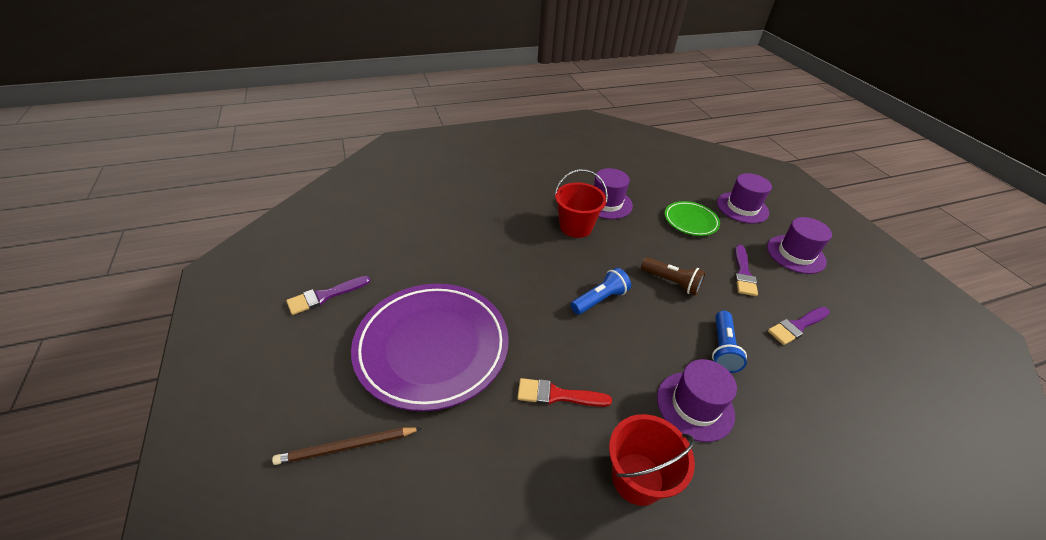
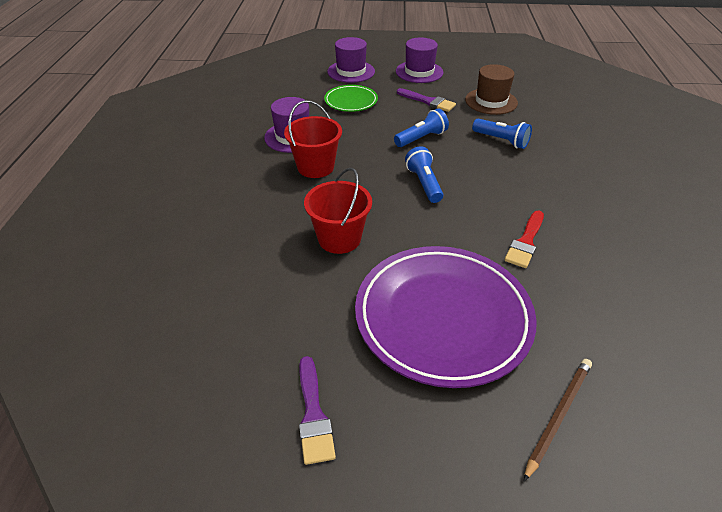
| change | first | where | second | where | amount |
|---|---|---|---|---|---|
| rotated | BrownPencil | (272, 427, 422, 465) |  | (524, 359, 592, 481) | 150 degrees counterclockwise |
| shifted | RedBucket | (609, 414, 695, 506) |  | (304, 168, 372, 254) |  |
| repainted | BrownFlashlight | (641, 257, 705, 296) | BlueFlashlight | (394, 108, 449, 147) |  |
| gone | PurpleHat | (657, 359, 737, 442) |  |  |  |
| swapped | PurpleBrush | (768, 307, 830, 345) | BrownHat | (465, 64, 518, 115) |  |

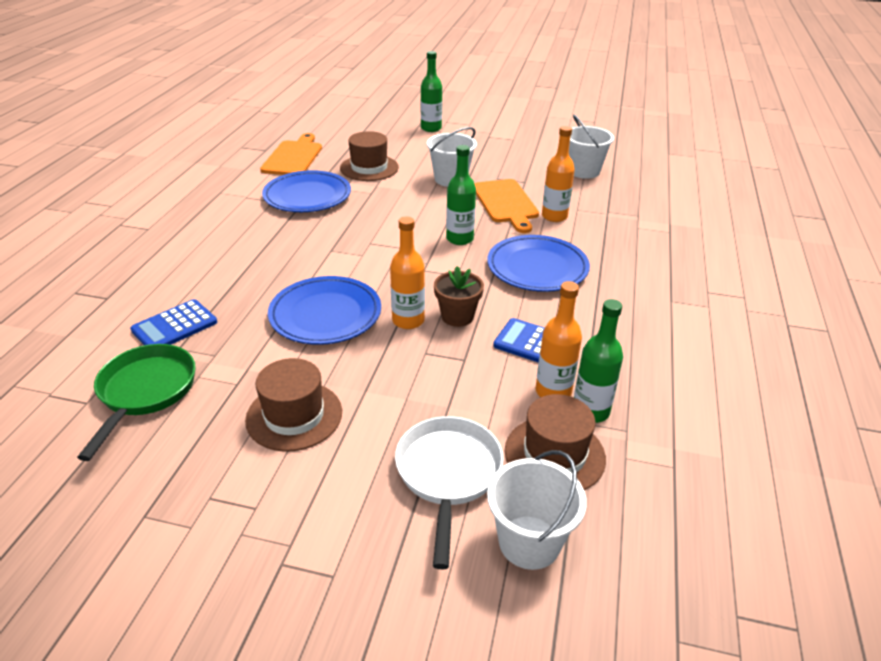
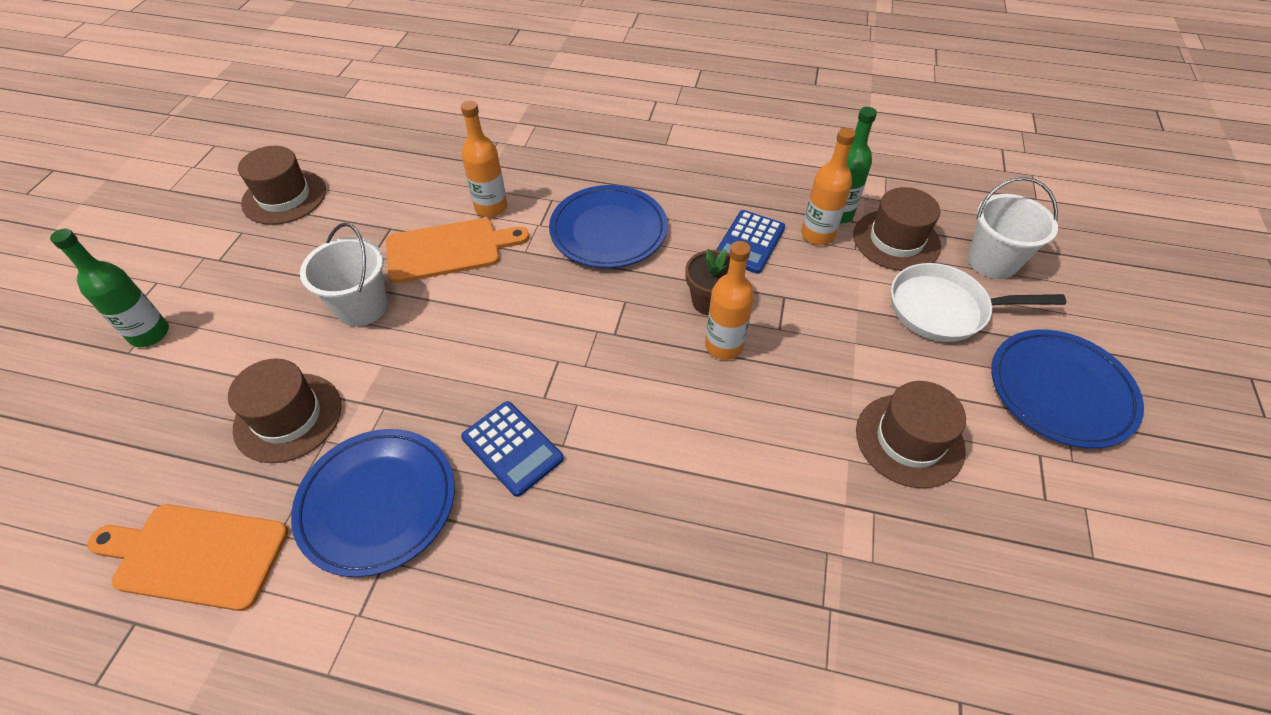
| change | first | where | second | where | amount |
|---|---|---|---|---|---|
| gone | GreenPan | (77, 344, 196, 461) |  |  |  |
| shifted | BlueCalculator | (130, 299, 217, 345) |  | (461, 401, 564, 497) |  |
| shifted | BluePlate | (268, 276, 381, 345) |  | (991, 330, 1144, 448) |  |
| gone | GreenBottle | (446, 145, 476, 245) |  |  |  |
| gone | WhiteBucket | (569, 115, 614, 179) |  |  |  |
| new |  |  | BrownHat | (238, 146, 326, 225) |  |

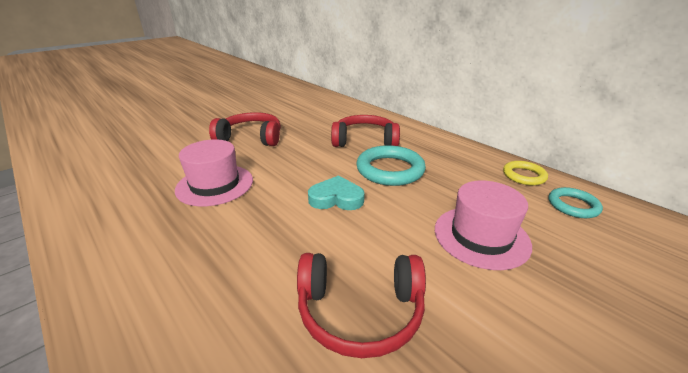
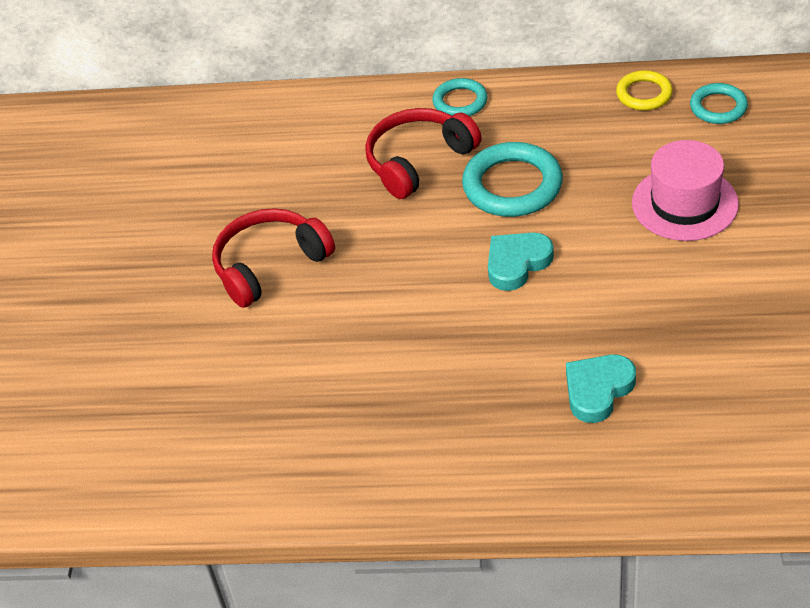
| change | first | where | second | where | amount |
|---|---|---|---|---|---|
| gone | PinkHat | (175, 139, 253, 206) |  |  |  |
| gone | RedHeadphones | (297, 253, 426, 358) |  |  |  |
| new |  |  | TurquoiseRing | (433, 78, 488, 116) |  |
| new |  |  | TurquoiseHeart | (566, 354, 636, 423) |  |

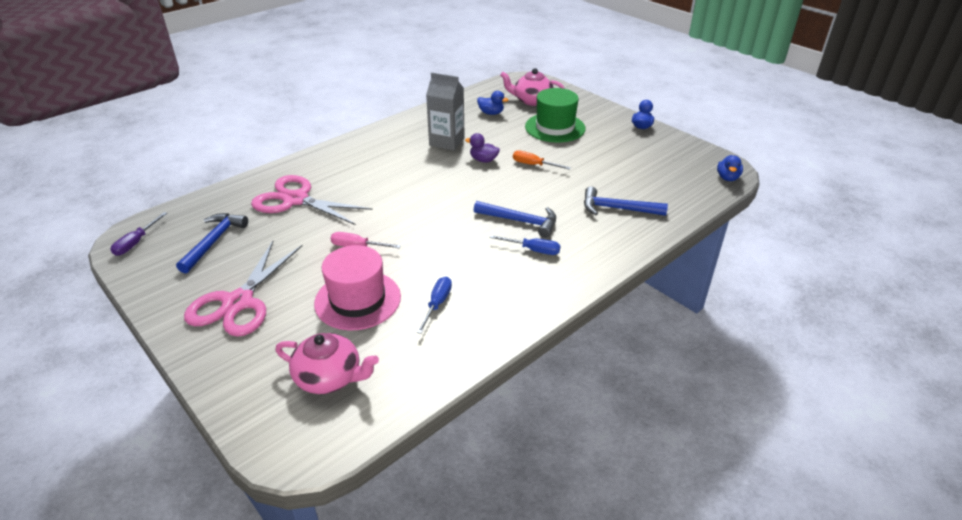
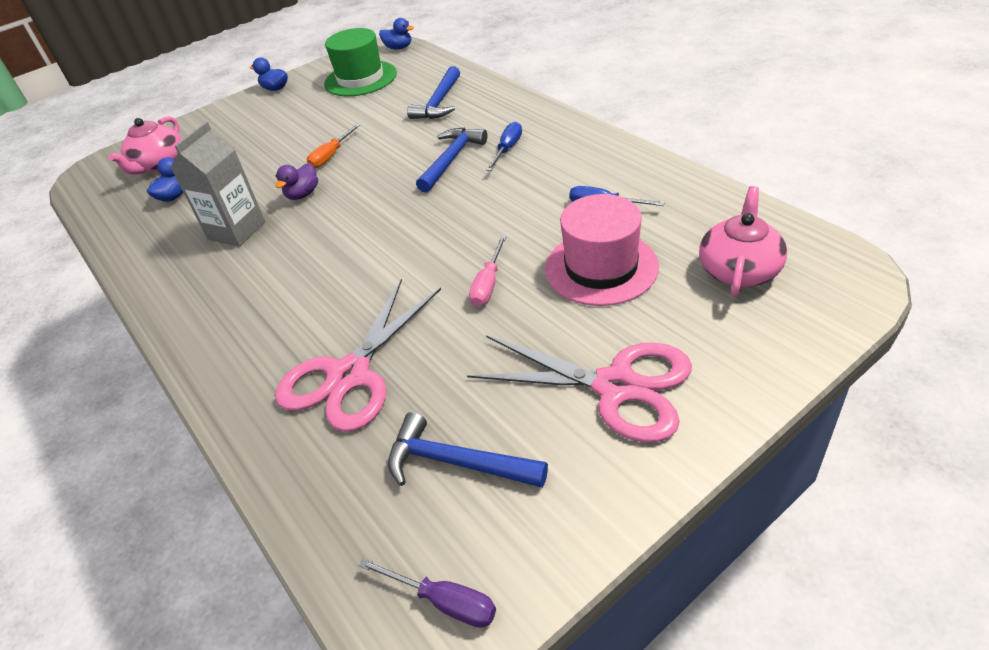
| change | first | where | second | where | amount |
|---|---|---|---|---|---|
| shifted | GreenHat | (525, 88, 585, 142) |  | (324, 28, 397, 96) |  |

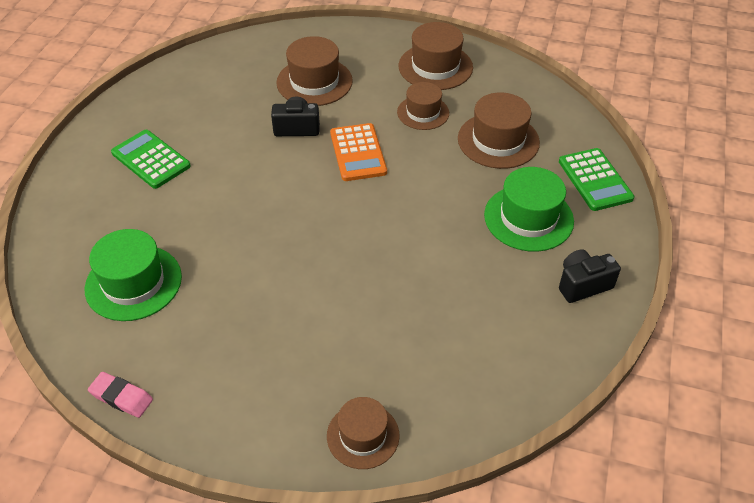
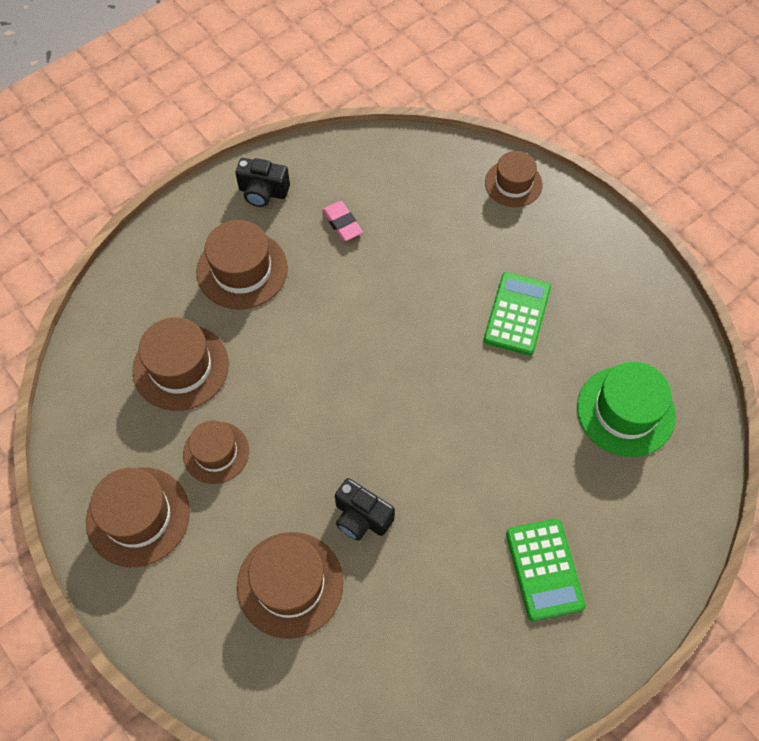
| change | first | where | second | where | amount |
|---|---|---|---|---|---|
| shifted | PinkEraser | (88, 372, 153, 418) |  | (322, 201, 363, 241) |  |
| gone | OrangeCalculator | (330, 123, 387, 181) |  |  |  |
| repainted | GreenHat | (484, 167, 574, 252) | BrownHat | (196, 220, 288, 310) |  |
| shifted | GreenCalculator | (559, 148, 634, 211) |  | (484, 272, 551, 355) |  |

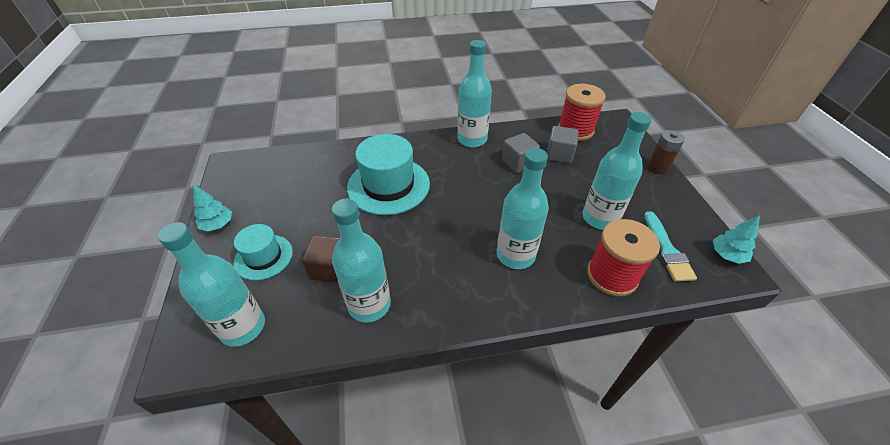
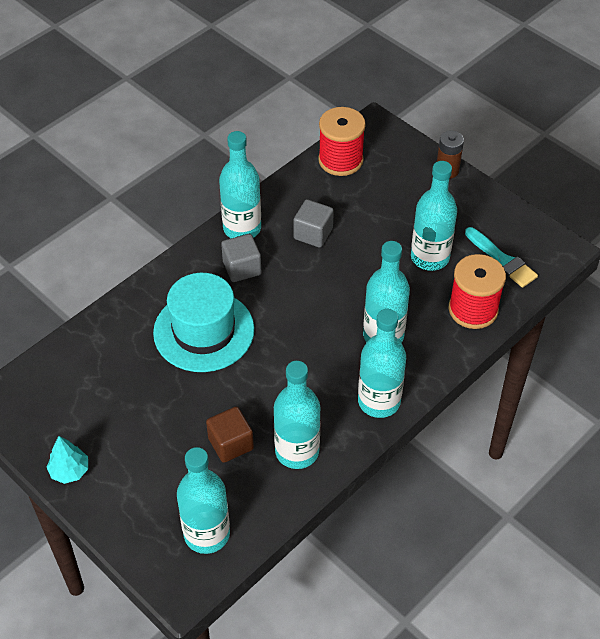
| change | first | where | second | where | amount |
|---|---|---|---|---|---|
| gone | TurquoiseHat | (234, 224, 293, 280) |  |  |  |
| shifted | GreyCube | (547, 126, 579, 163) |  | (221, 234, 261, 282) |  |
| gone | TurquoiseTree | (713, 215, 760, 264) |  |  |  |
| new |  |  | TurquoiseBottle | (358, 309, 406, 418) |  |

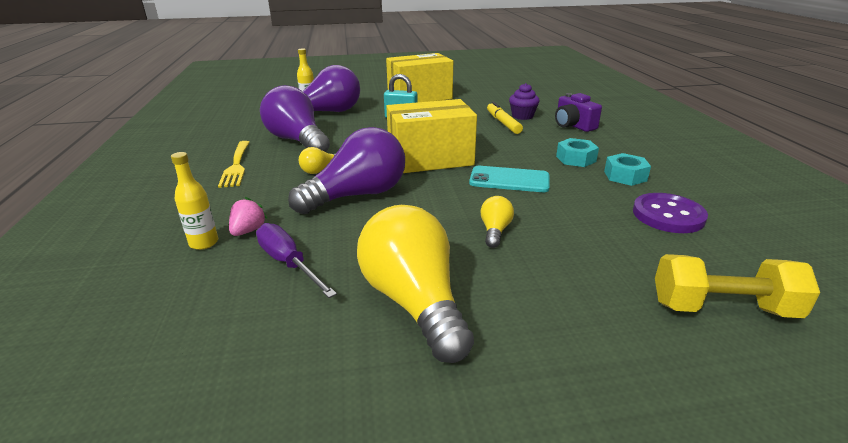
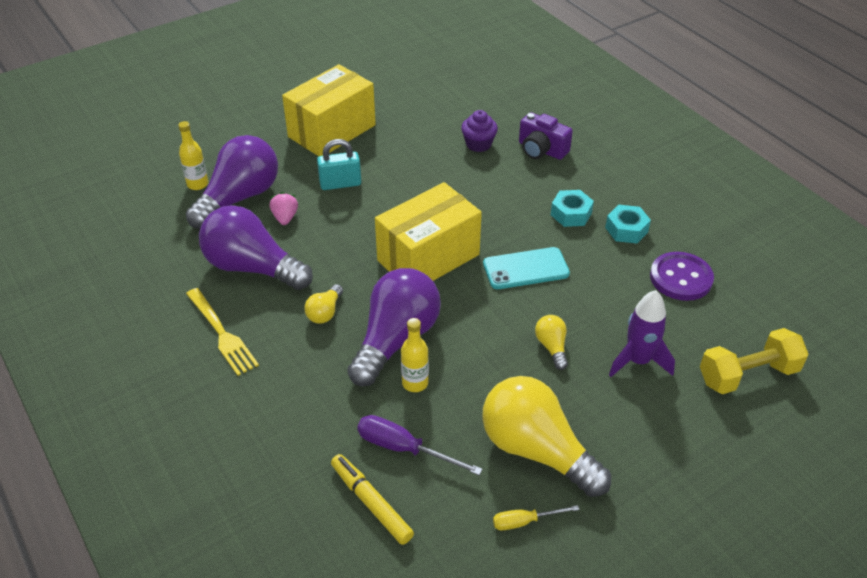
| change | first | where | second | where | amount |
|---|---|---|---|---|---|
| shifted | YellowBottle | (171, 152, 218, 250) |  | (401, 318, 429, 392) |  |
| shifted | PinkStrawberry | (229, 197, 268, 236) |  | (270, 192, 298, 225) |  |
| shifted | YellowMarker | (487, 102, 523, 134) |  | (331, 454, 414, 545) |  |
| new |  |  | YellowScrewdriver | (493, 505, 580, 530) |  |
| new |  |  | PurpleRocket | (609, 290, 675, 377) |  |

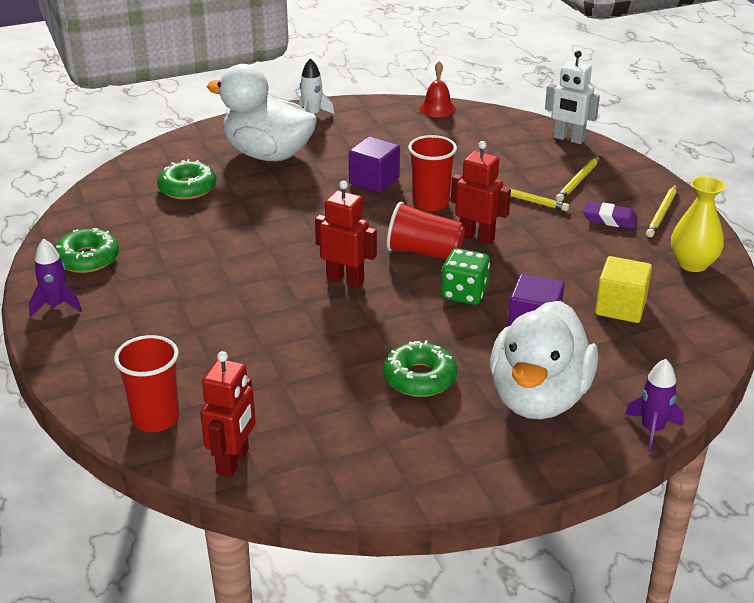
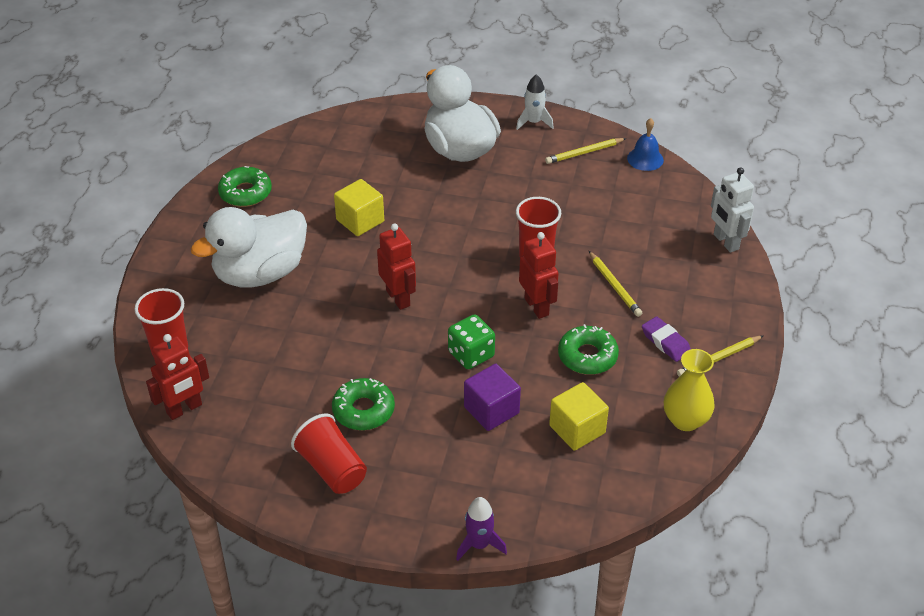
| change | first | where | second | where | amount |
|---|---|---|---|---|---|
| gone | PurpleRocket | (29, 239, 82, 316) |  |  |  |
| shifted | GreenDonut | (157, 159, 216, 200) |  | (558, 324, 619, 375) |  |
| gone | PurpleCube | (349, 136, 400, 193) |  |  |  |
| shifted | RedCup | (386, 201, 465, 260) |  | (291, 414, 367, 494) |  |
| repainted | RedBell | (419, 61, 456, 117) | BlueBell | (627, 118, 664, 171) |  |
| shifted | WhiteDuck | (490, 301, 598, 419) |  | (191, 207, 307, 288) |  |
| shifted | YellowPencil | (556, 156, 600, 201) |  | (545, 138, 627, 164) |  |
| new |  |  | YellowCube | (334, 179, 384, 236) |  |

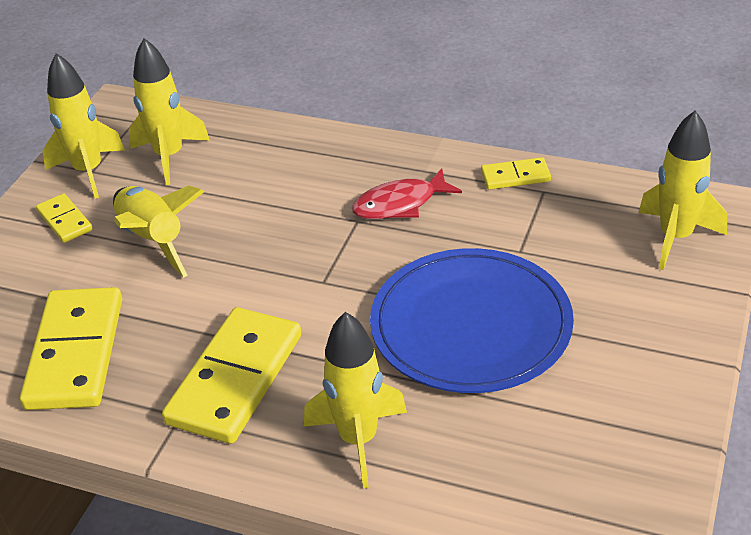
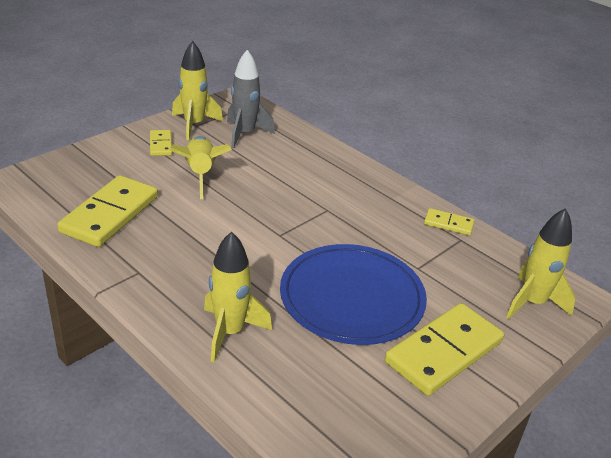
| change | first | where | second | where | amount |
|---|---|---|---|---|---|
| repainted | YellowRocket | (129, 38, 210, 185) | GreyRocket | (227, 50, 275, 148) |  |
| shifted | YellowDomino | (162, 307, 301, 444) |  | (385, 303, 504, 396) |  |
| gone | RedFish | (352, 168, 462, 219) |  |  |  |

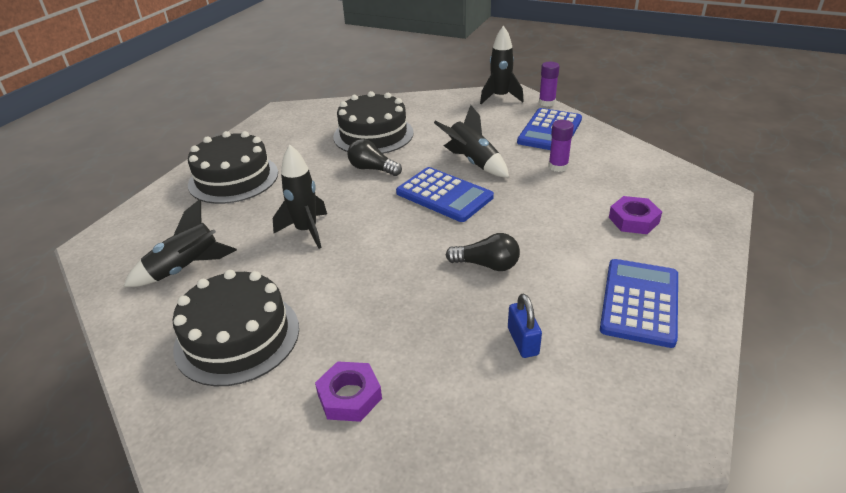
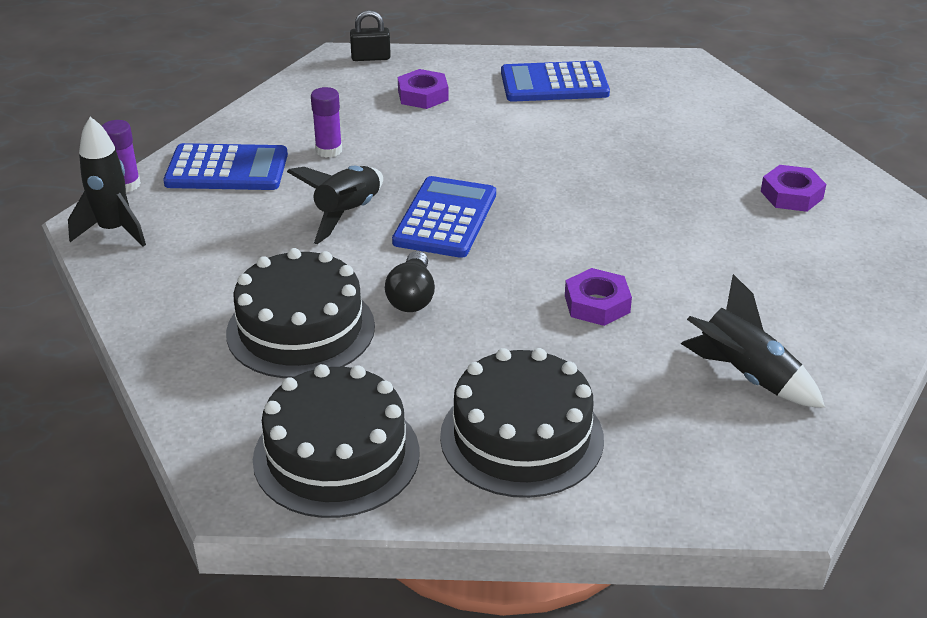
| change | first | where | second | where | amount |
|---|---|---|---|---|---|
| shifted | BlackCake | (172, 270, 299, 386) |  | (253, 364, 420, 518) |  |
| swapped | BlackRocket | (273, 144, 327, 249) | PurpleNut | (565, 268, 632, 326) |  |
| gone | BlackLightBulb | (446, 233, 520, 271) |  |  |  |
| gone | BluePadlock | (508, 293, 542, 358) |  |  |  |
| new |  |  | BlackPadlock | (350, 10, 391, 61) |  |

